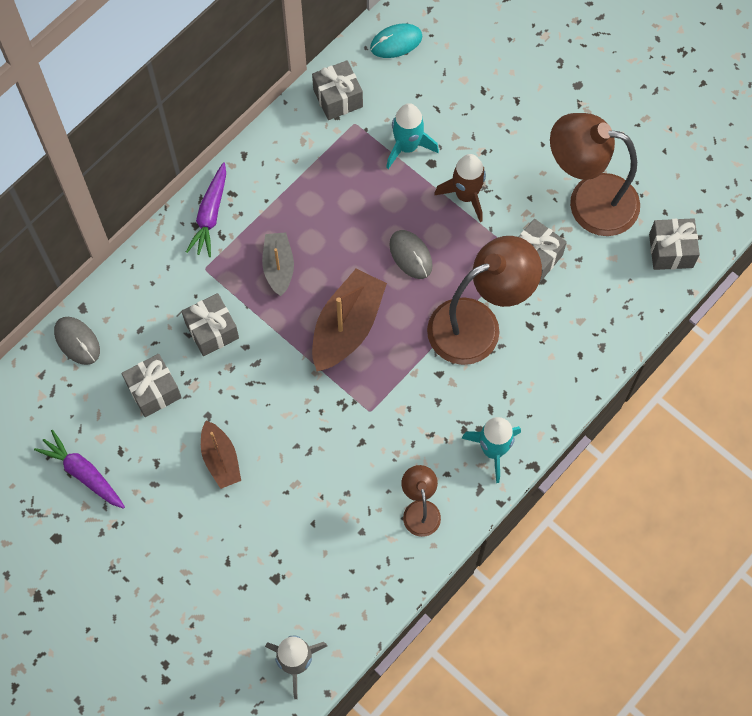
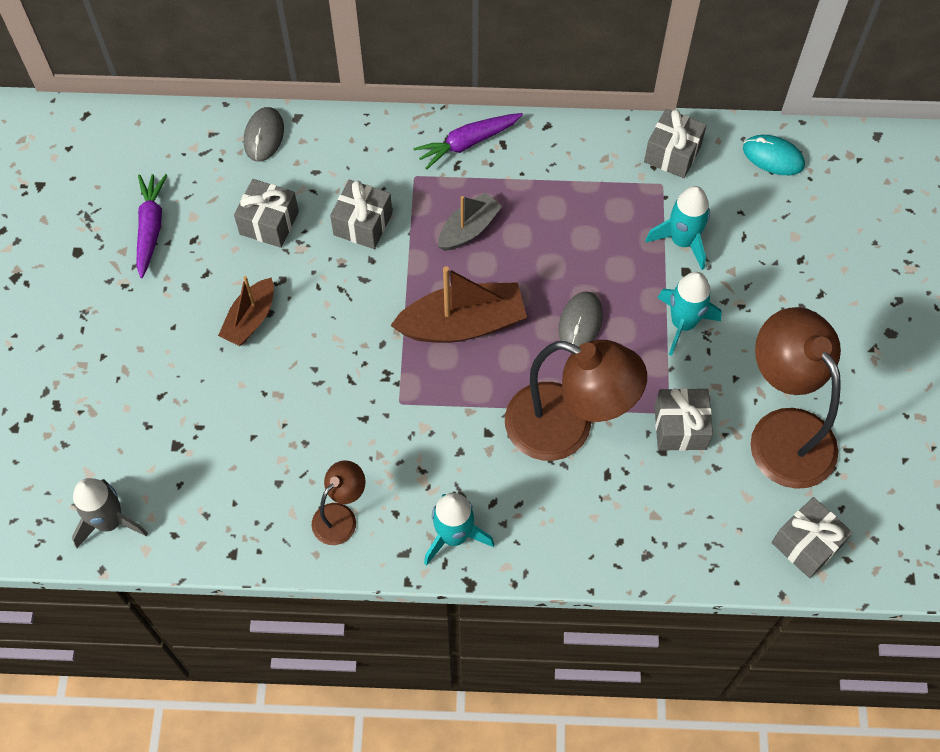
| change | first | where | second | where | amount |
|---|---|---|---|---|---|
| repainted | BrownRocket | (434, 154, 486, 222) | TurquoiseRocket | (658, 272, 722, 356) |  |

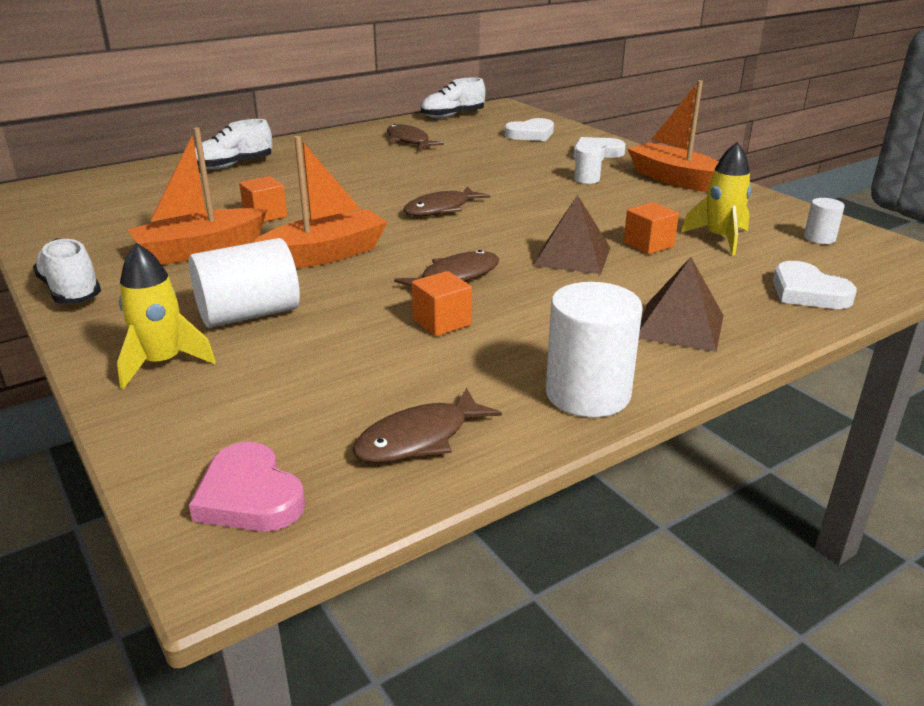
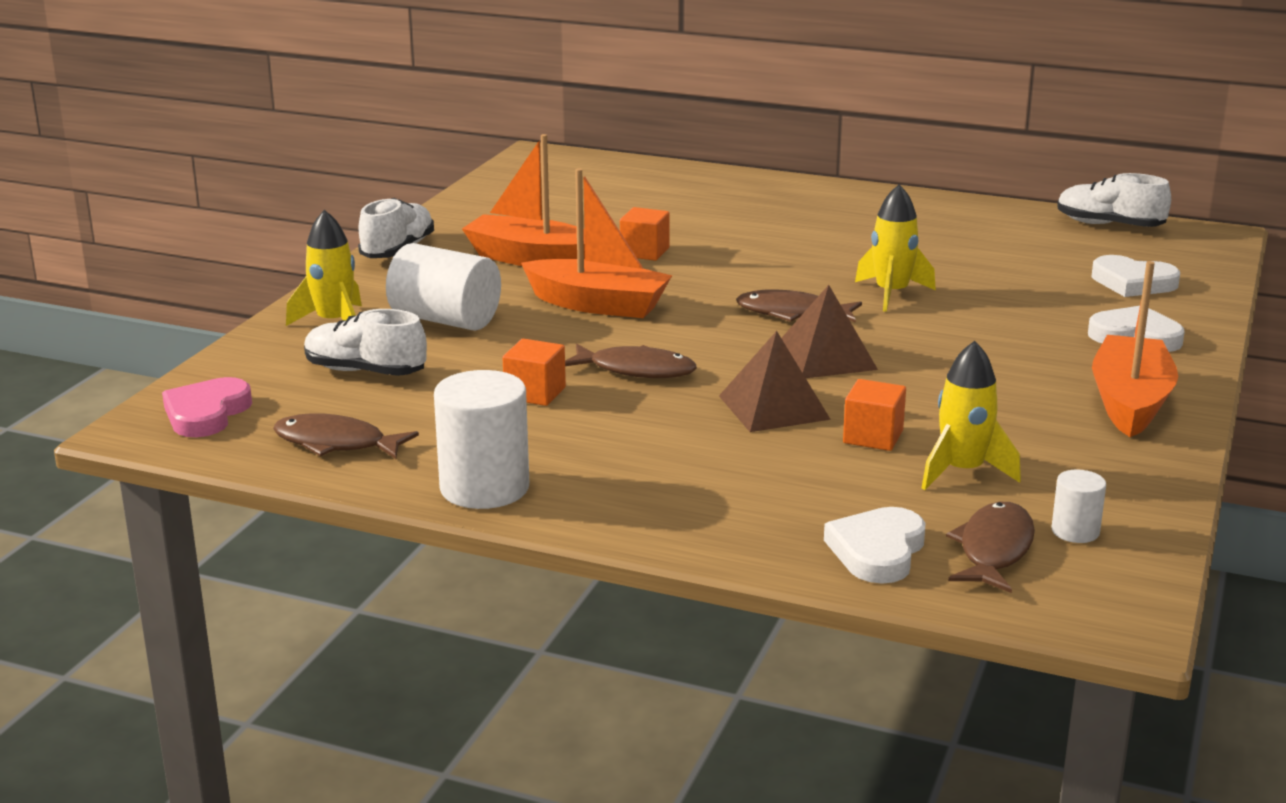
| change | first | where | second | where | amount |
|---|---|---|---|---|---|
| shifted | WhiteShoe | (195, 119, 272, 170) |  | (304, 309, 427, 376) |  |
| shifted | BrownFish | (387, 124, 444, 150) |  | (946, 502, 1035, 593) |  |
| gone | WhiteCylinder | (574, 145, 603, 184) |  |  |  |
| shifted | BrownPyramid | (639, 257, 724, 352) |  | (781, 285, 878, 378) |  |
| new |  |  | YellowRocket | (855, 184, 936, 312) |  |

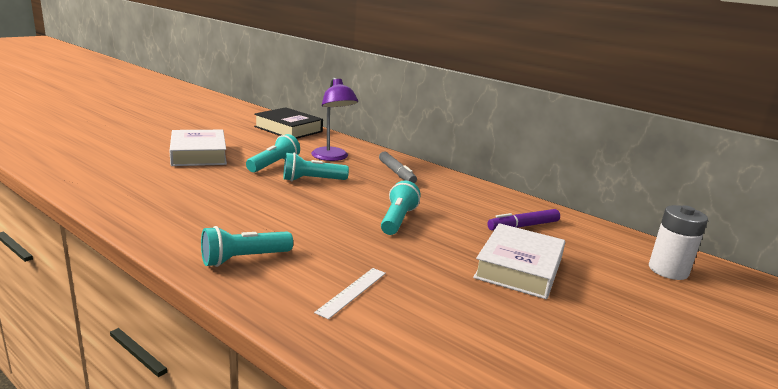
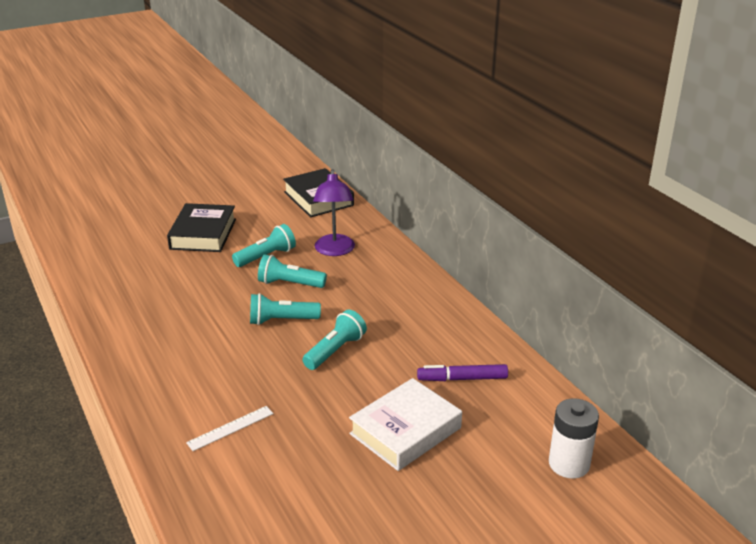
| change | first | where | second | where | amount |
|---|---|---|---|---|---|
| repainted | WhiteBook | (169, 130, 227, 166) | BlackBook | (167, 203, 236, 252) |  |
| shifted | TurquoiseFlashlight | (201, 226, 293, 267) |  | (250, 293, 321, 325) |  |
| gone | GreyMarker | (379, 151, 417, 184) |  |  |  |

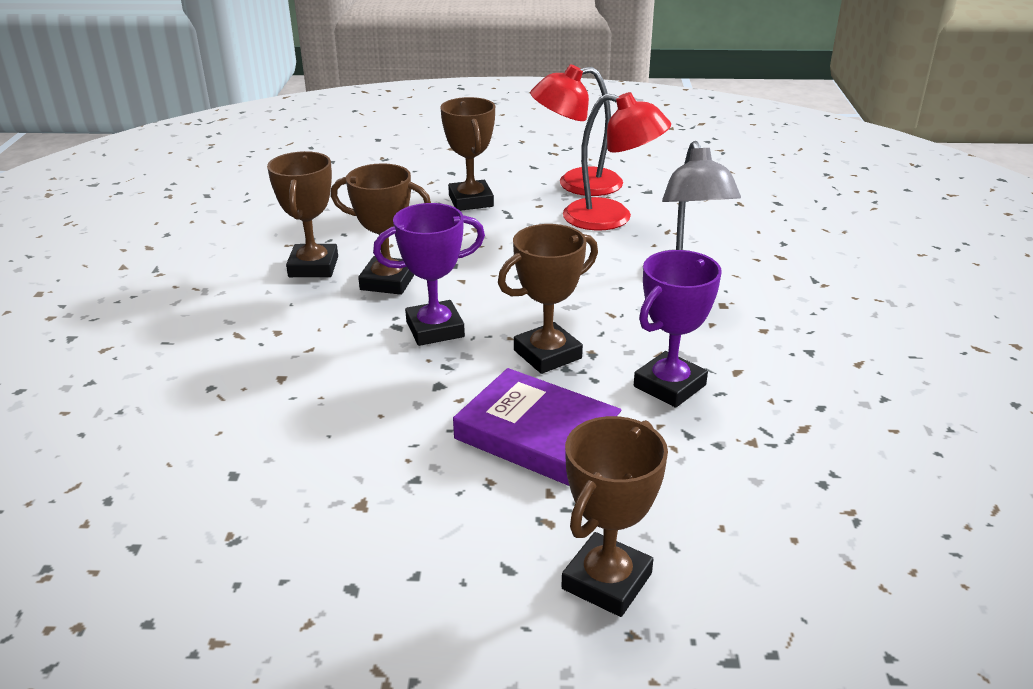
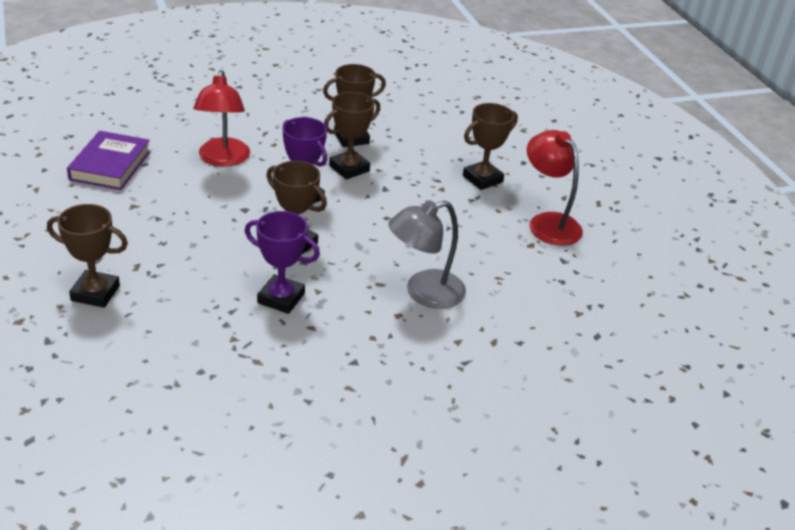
| change | first | where | second | where | amount |
|---|---|---|---|---|---|
| rotated | BrownTrophy | (331, 163, 431, 295) |  | (324, 92, 380, 180) | 60 degrees clockwise |
| shifted | PurpleBook | (453, 368, 622, 486) |  | (67, 131, 151, 190) |  |
| shifted | RedLamp | (563, 92, 671, 231) |  | (193, 70, 250, 167) |  |

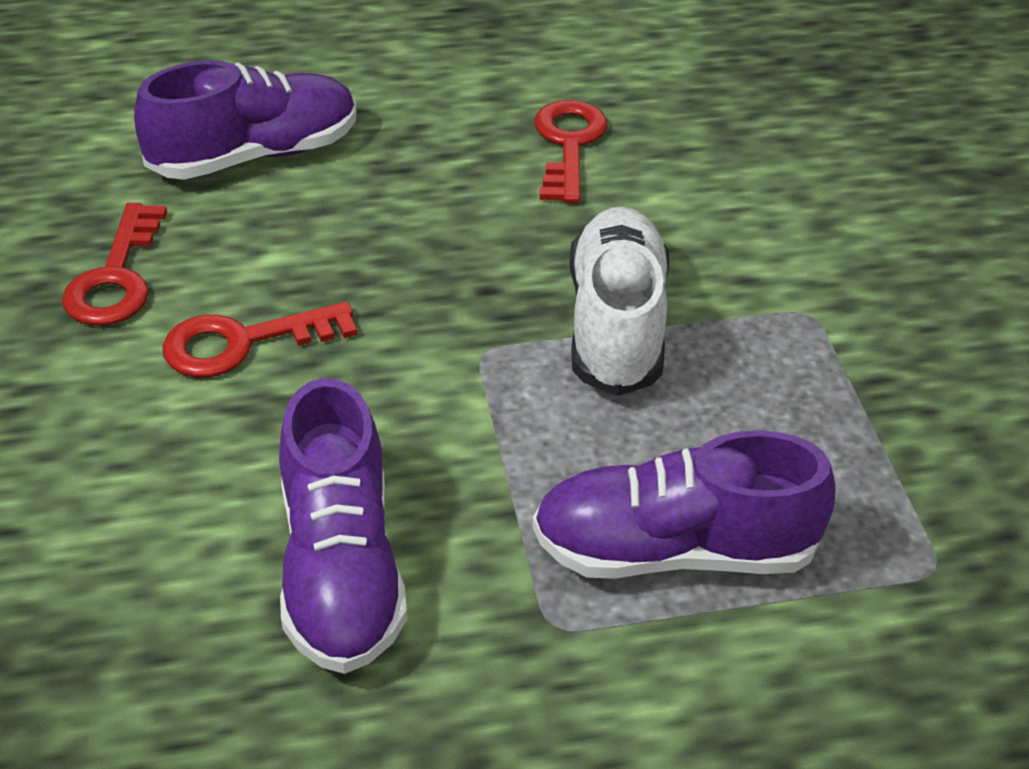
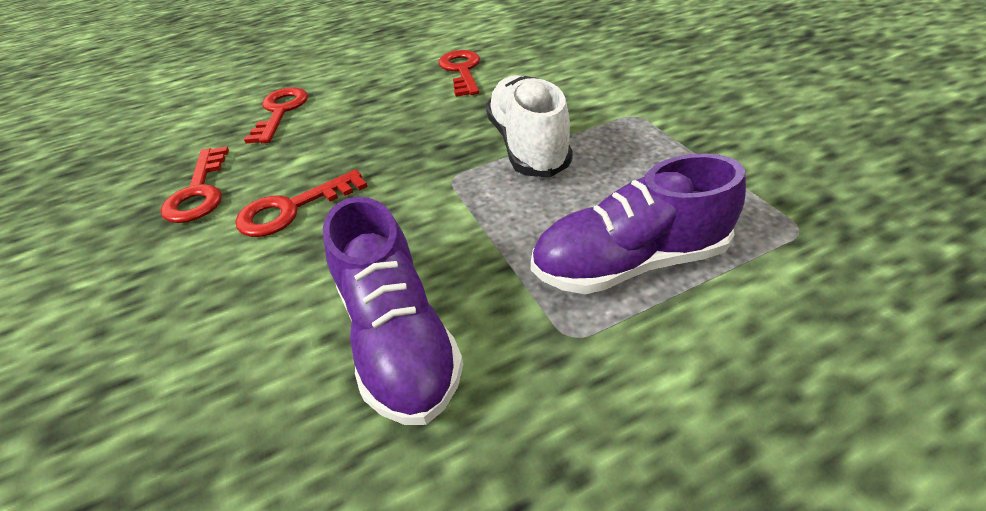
| change | first | where | second | where | amount |
|---|---|---|---|---|---|
| swapped | PurpleShoe | (134, 60, 357, 180) | RedKey | (244, 88, 308, 143) |  |

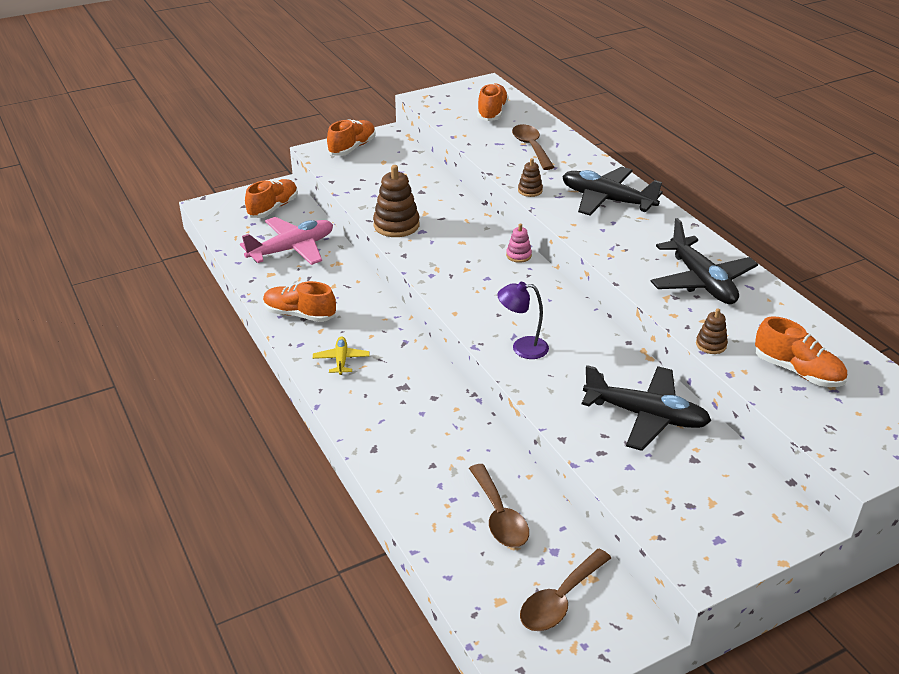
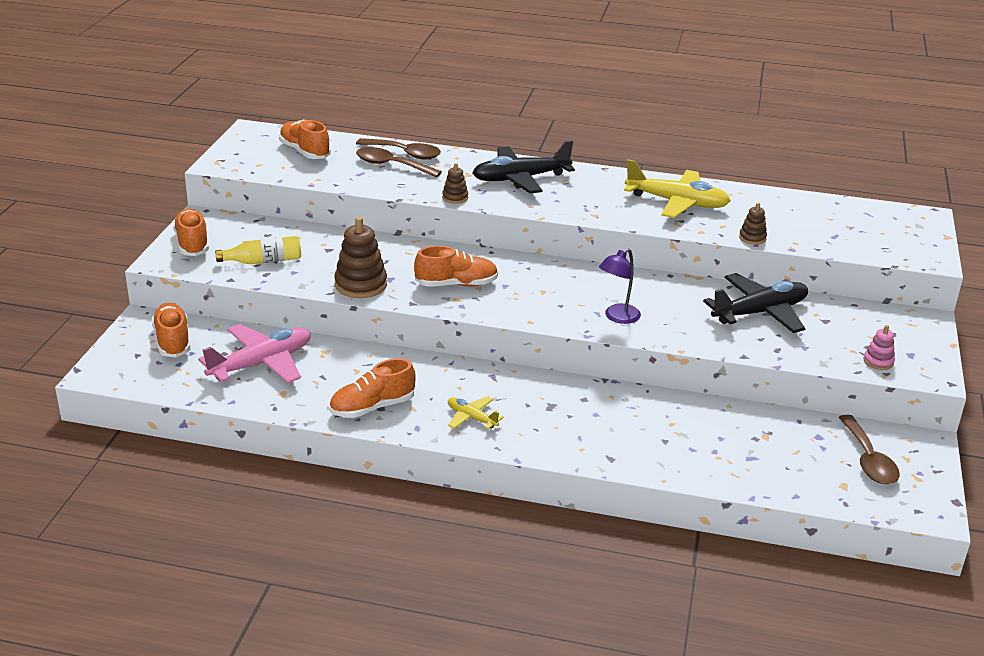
| change | first | where | second | where | amount |
|---|---|---|---|---|---|
| rotated | PinkPlane | (240, 217, 333, 265) |  | (198, 324, 311, 383) | 45 degrees clockwise |
| shifted | BrownSpoon | (469, 464, 529, 548) |  | (356, 138, 441, 160) |  |
| shifted | PinkStackingToy | (506, 224, 532, 263) |  | (864, 325, 895, 370) |  |
| repainted | BlackPlane | (651, 218, 758, 304) | YellowPlane | (624, 159, 731, 218) |  |
| shifted | OrangeShoe | (755, 316, 847, 387) |  | (414, 246, 498, 287) |  |
| new |  |  | YellowBottle | (215, 236, 301, 264) |  |

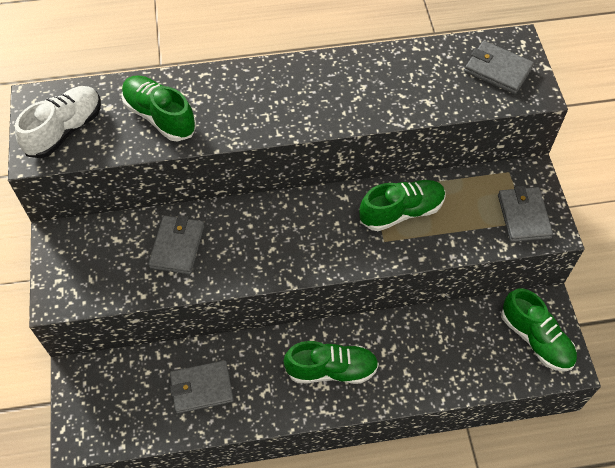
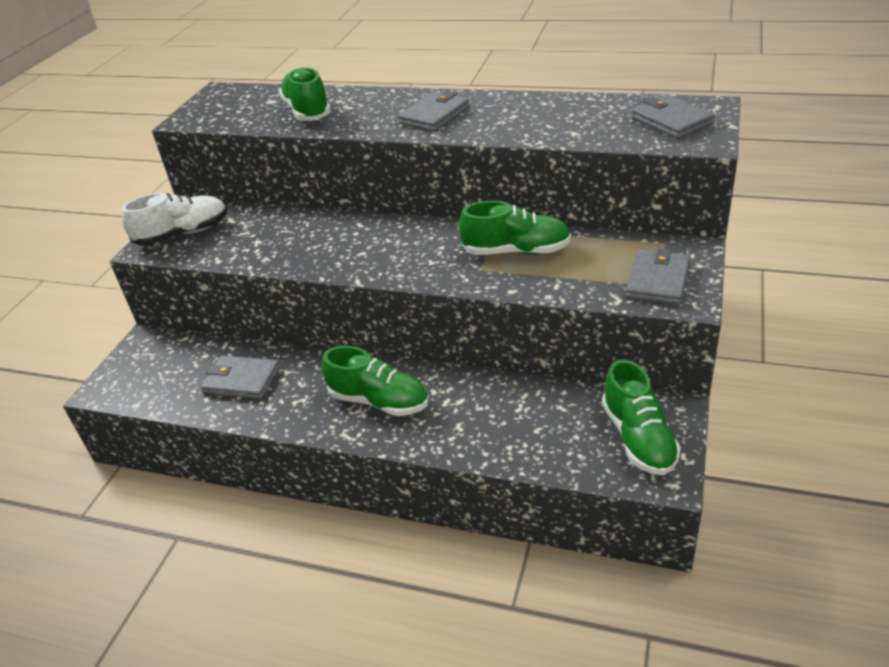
| change | first | where | second | where | amount |
|---|---|---|---|---|---|
| shifted | WhiteShoe | (15, 86, 101, 158) |  | (122, 193, 228, 246) |  |
| shifted | GreyWallet | (148, 215, 204, 274) |  | (398, 91, 470, 132) |  |

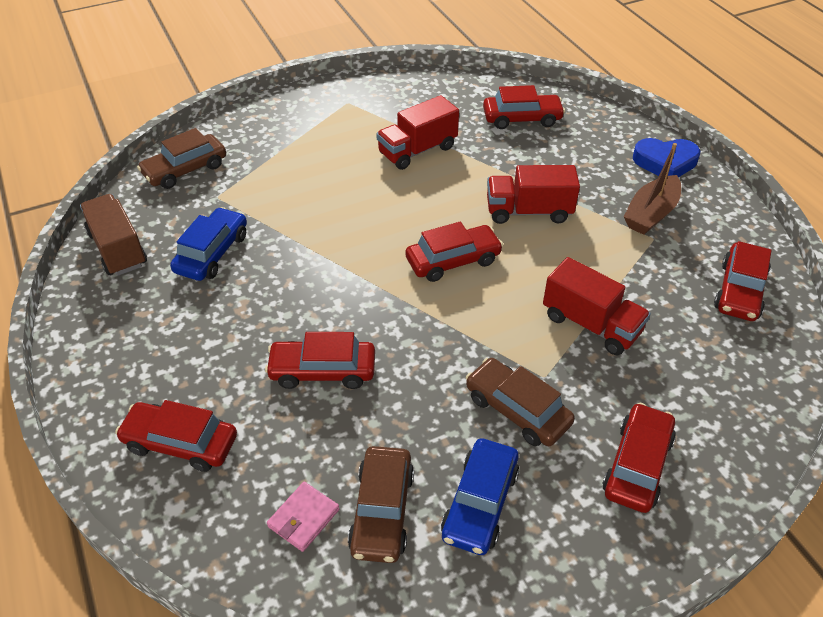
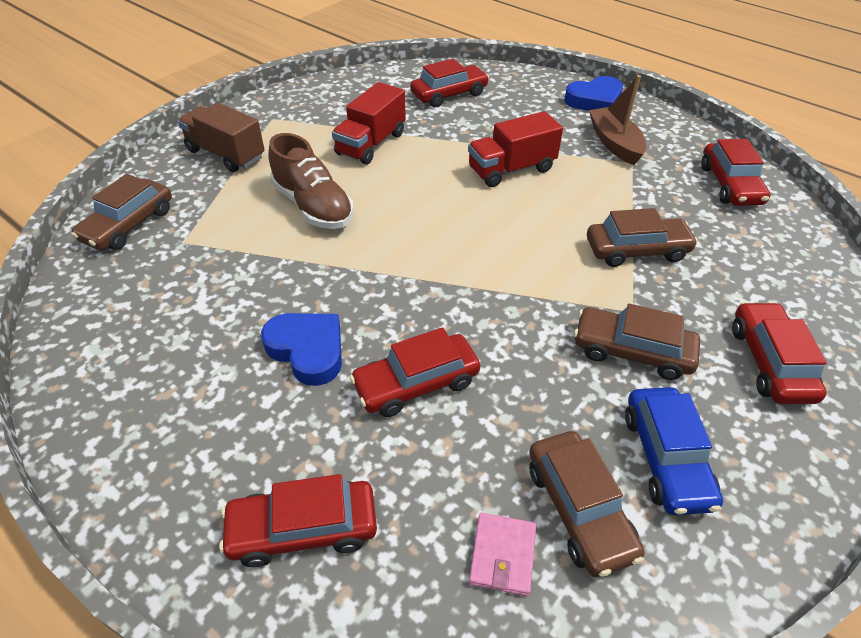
| change | first | where | second | where | amount |
|---|---|---|---|---|---|
| shifted | BrownTruck | (80, 194, 147, 276) |  | (178, 102, 265, 172) |  |
| gone | BlueCar | (170, 207, 247, 281) |  |  |  |
| gone | RedCar | (405, 221, 503, 282) |  |  |  |
| swapped | RedTruck | (543, 257, 651, 355) | BrownCar | (587, 208, 698, 267) |  |
| rotated | BrownBoat | (624, 143, 681, 235) |  | (589, 75, 646, 165) | 150 degrees clockwise |
| new |  |  | BlueHeart | (261, 313, 342, 386) |  |
| new |  |  | BrownShoe | (268, 133, 354, 229) |  |

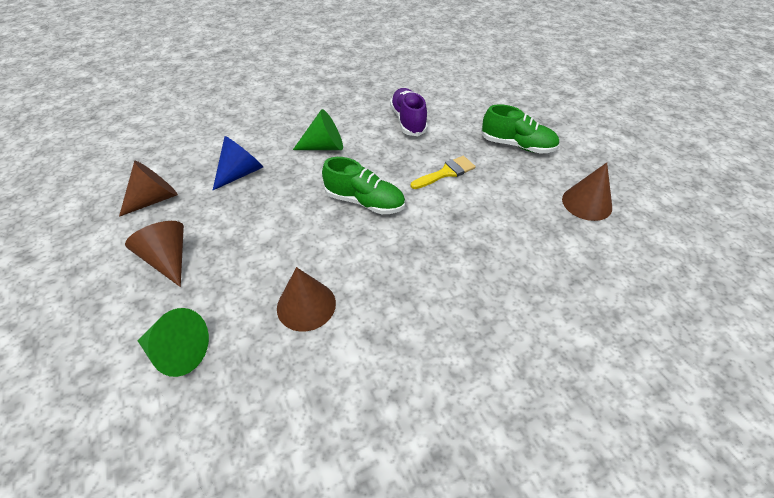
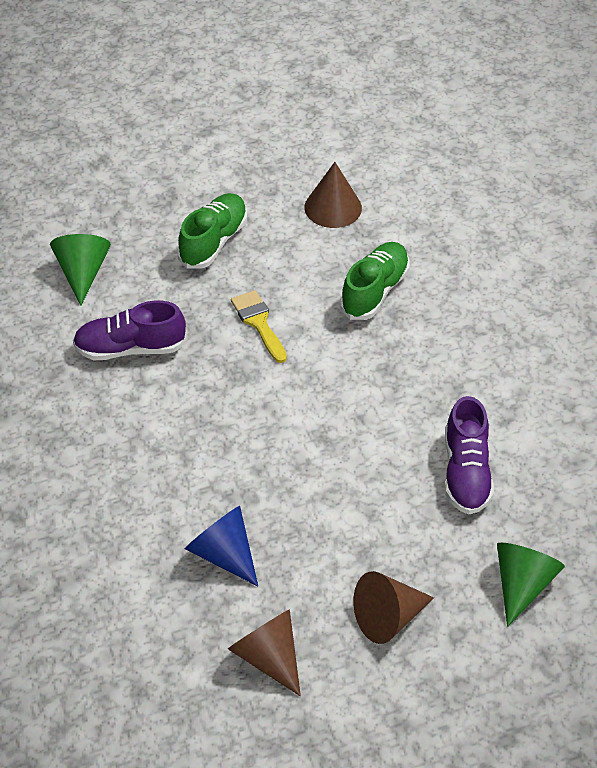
| change | first | where | second | where | amount |
|---|---|---|---|---|---|
| swapped | BrownCone | (277, 267, 336, 332) | PurpleShoe | (445, 396, 494, 514) |  |
| shifted | GreenCone | (293, 109, 343, 150) |  | (50, 234, 111, 306) |  |
| shifted | GreenShoe | (322, 157, 405, 214) |  | (340, 242, 410, 320) |  |

